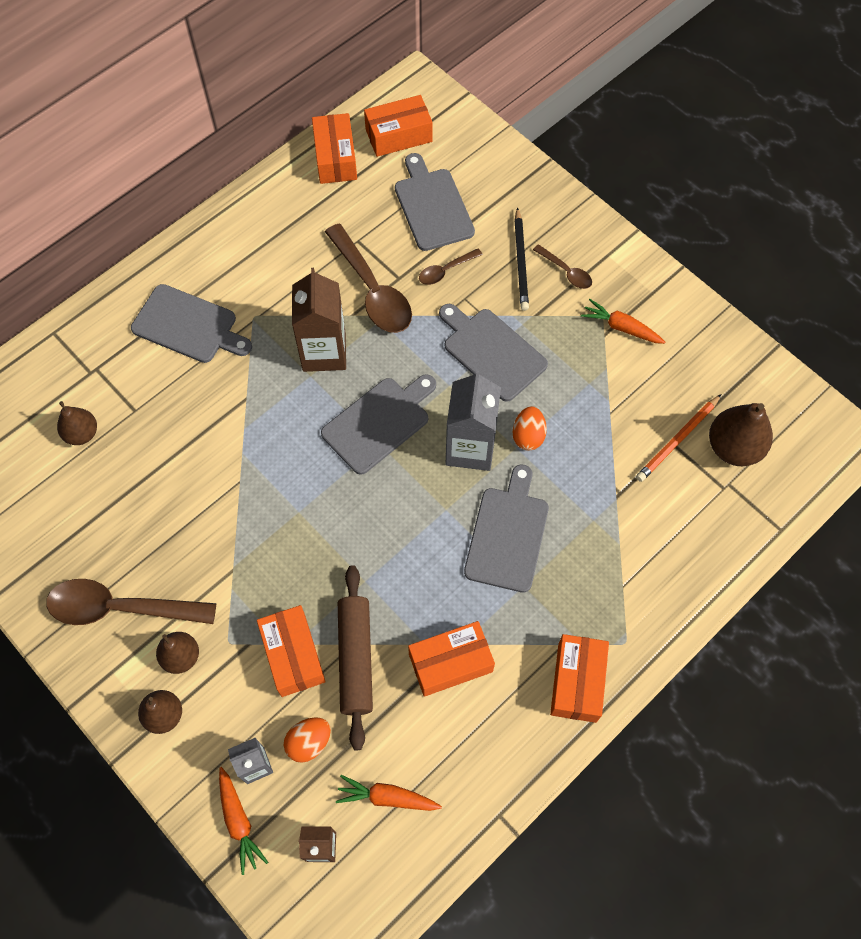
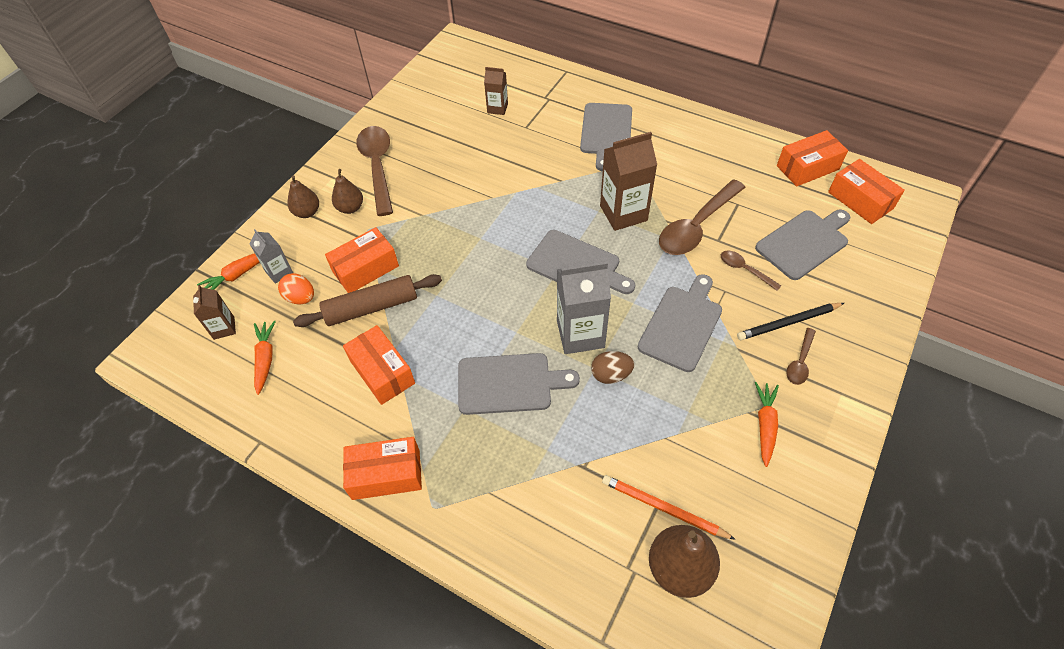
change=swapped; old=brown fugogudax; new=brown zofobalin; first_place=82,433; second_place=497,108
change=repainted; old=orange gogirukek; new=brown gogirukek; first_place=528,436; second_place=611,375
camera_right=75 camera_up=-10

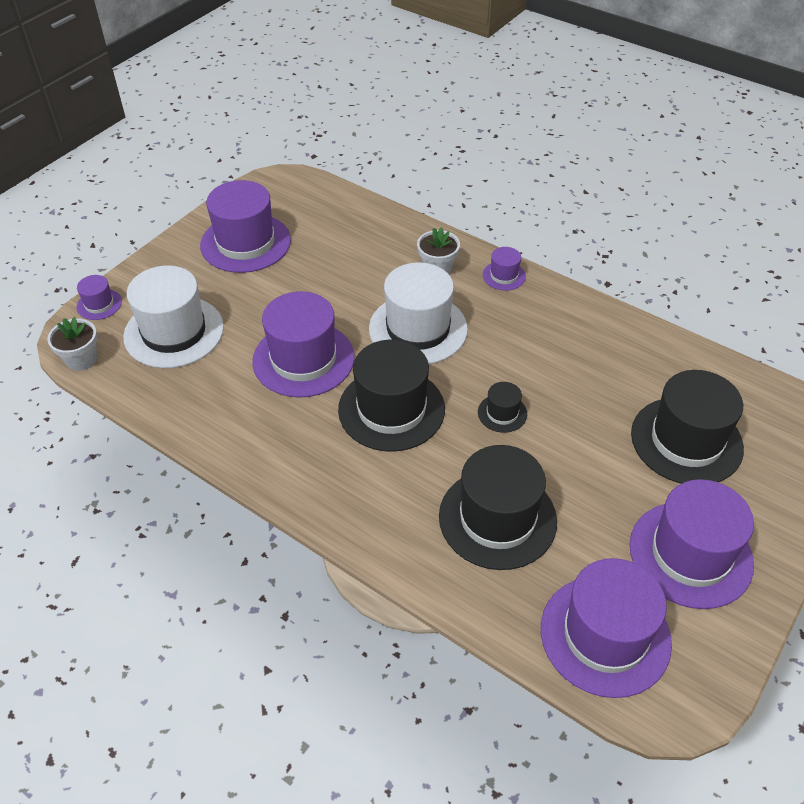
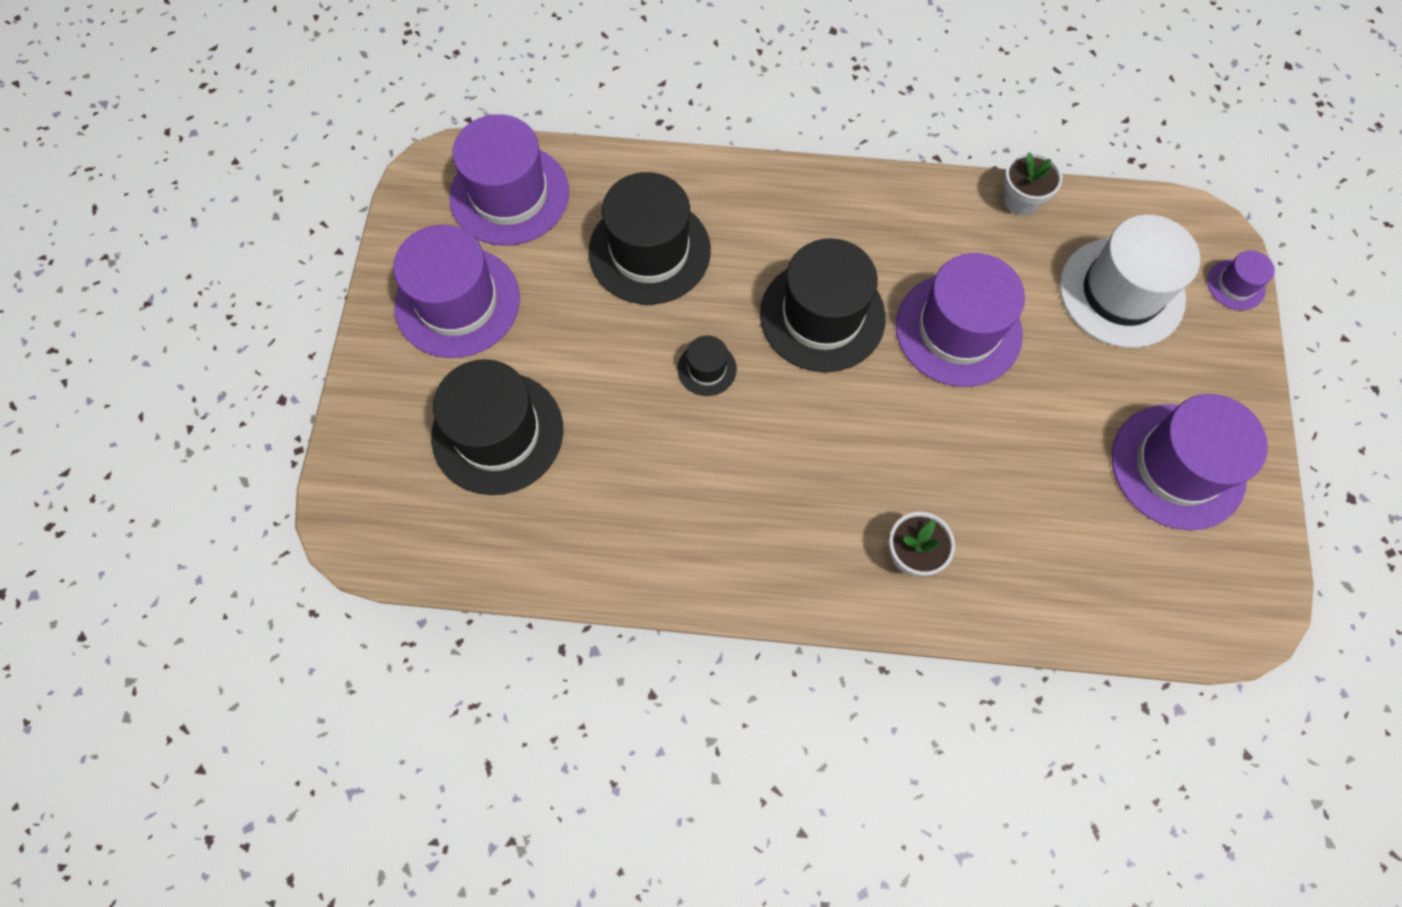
change=shifted; old=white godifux; first_place=81,359; second_place=1020,200
change=gone; old=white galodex; first_place=418,329
change=gone; old=purple galodex; first_place=504,276
camera_right=150 camera_up=20

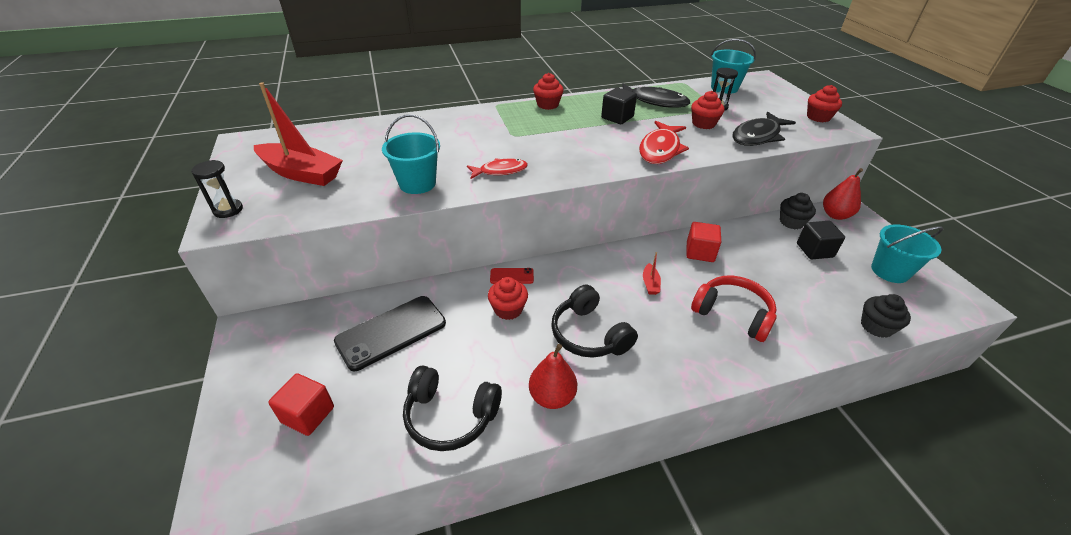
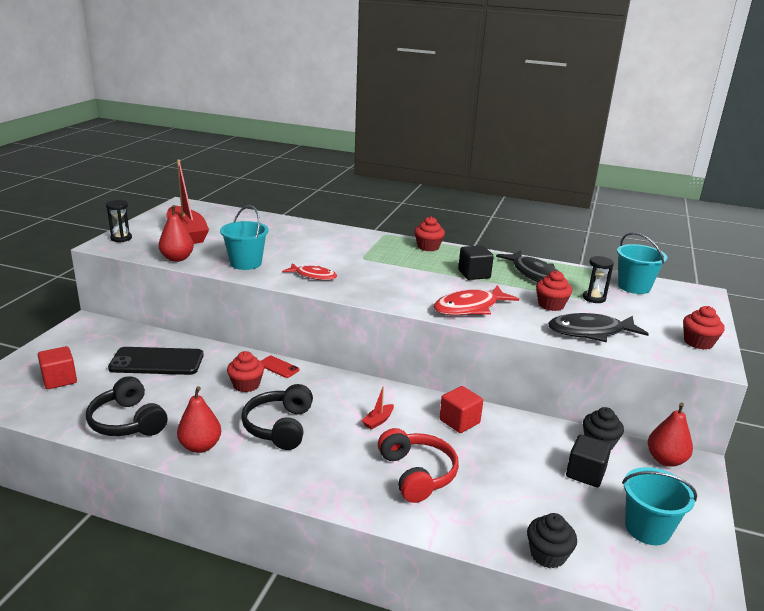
change=new; new=red fugogudax; second_place=177,258
camera_right=35 camera_up=-15

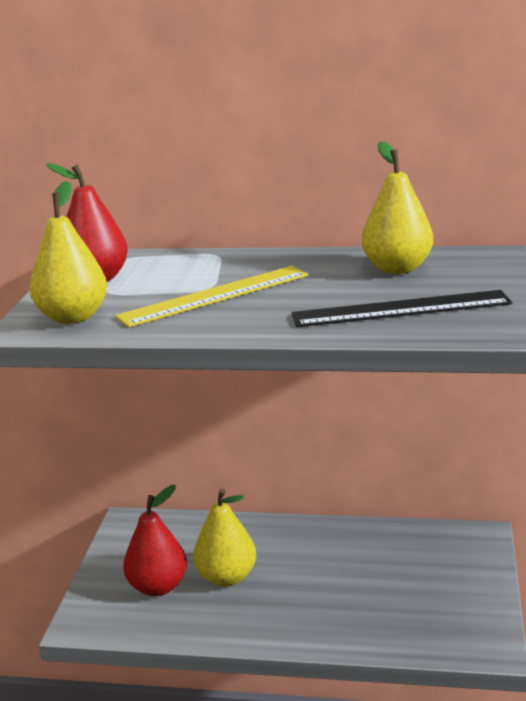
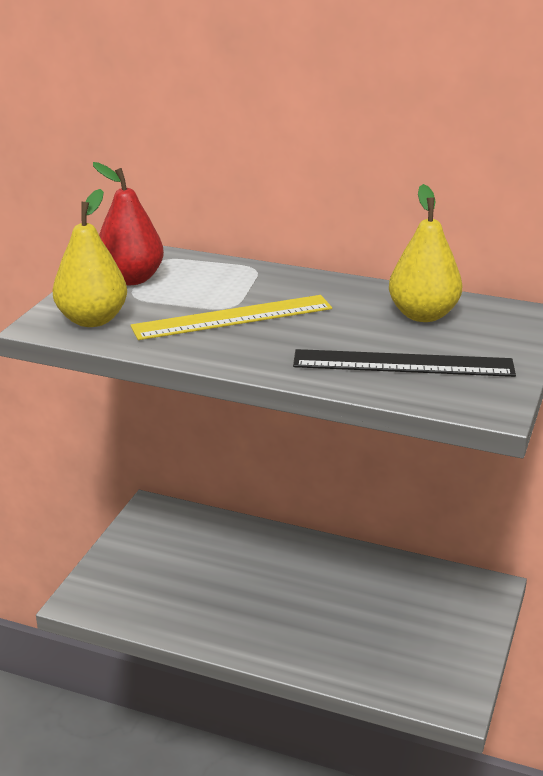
change=gone; old=red fugogudax; first_place=158,587
change=gone; old=yellow fugogudax; first_place=226,577
camera_right=10 camera_up=5

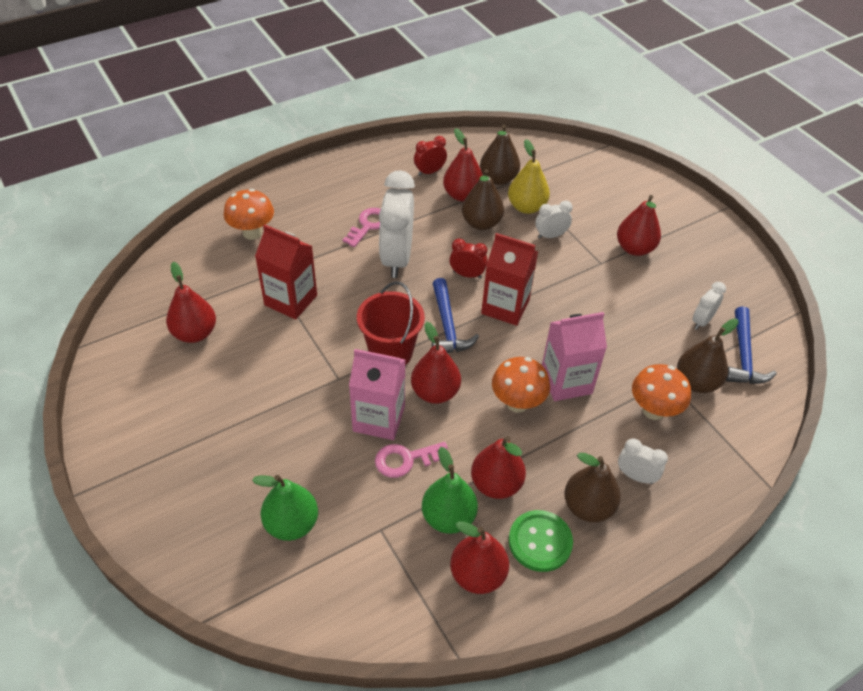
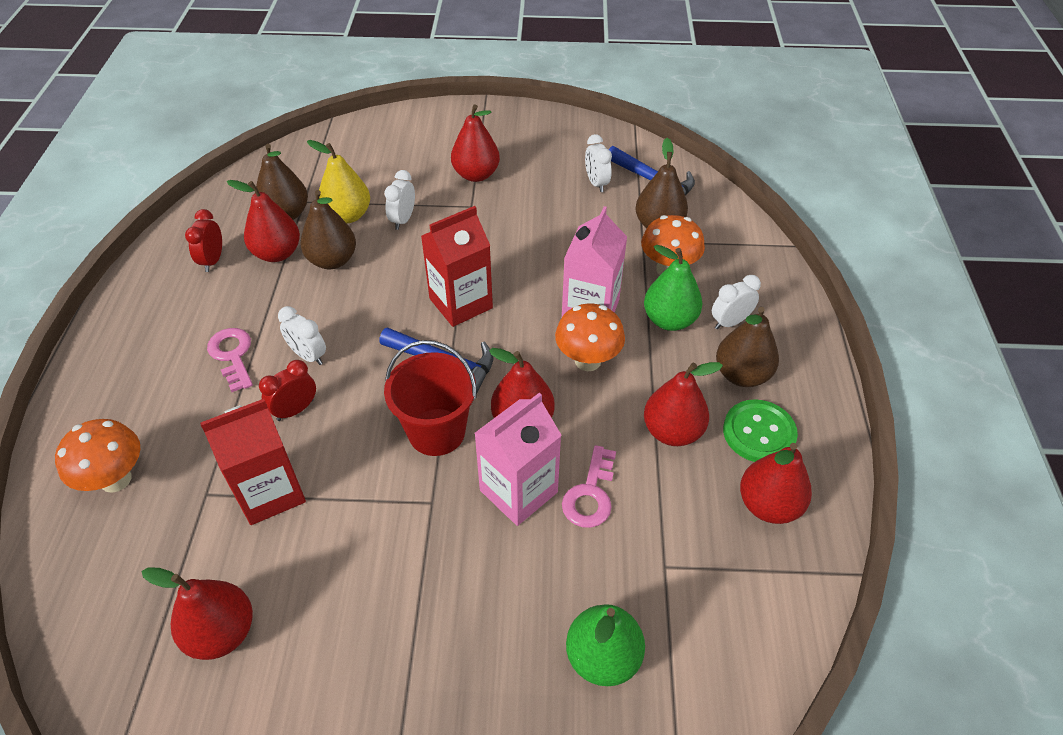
change=scaled; old=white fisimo; first_place=397,258; second_place=308,356; factor=0.48
change=shifted; old=green fugogudax; first_place=448,517; second_place=669,320
change=shifted; old=red fisimo; first_place=467,274; second_place=295,410
camera_right=-55 camera_up=0

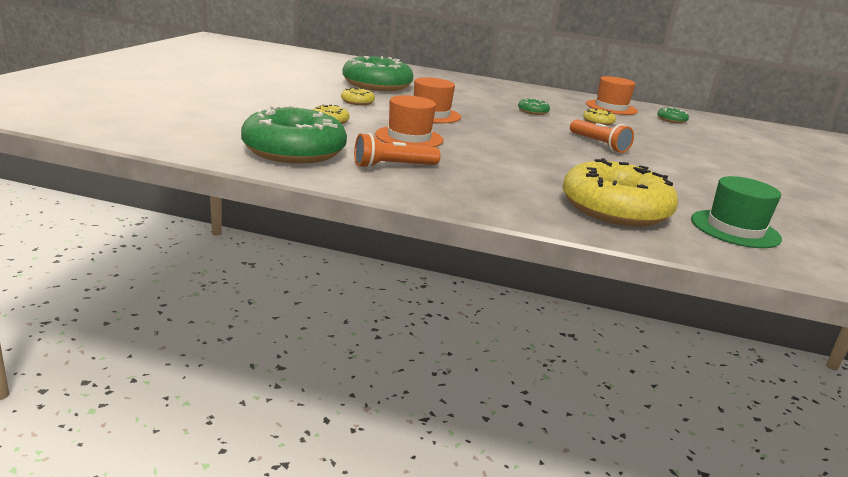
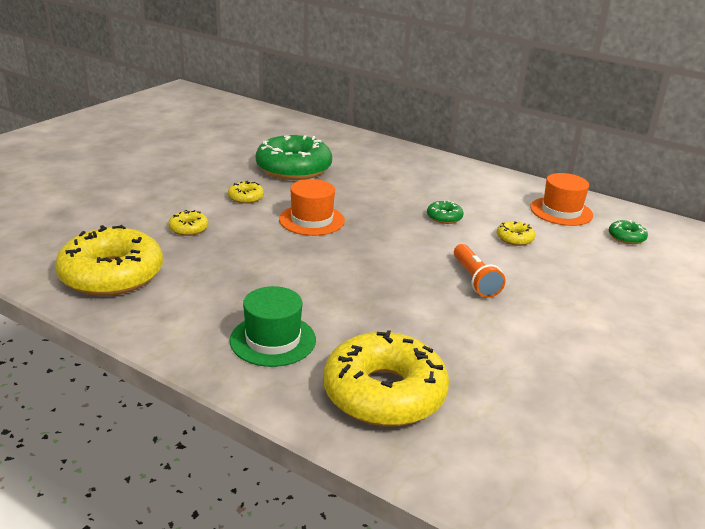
change=repainted; old=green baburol; new=yellow baburol; first_place=294,151; second_place=112,275
change=gone; old=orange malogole; first_place=393,166
change=gone; old=orange galodex; first_place=409,137
change=shifted; old=green galodex; first_place=735,229; second_place=273,340
camera_right=20 camera_up=5

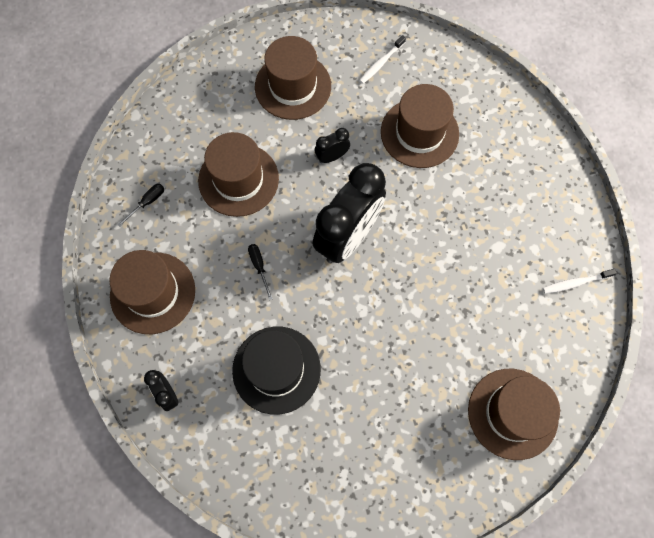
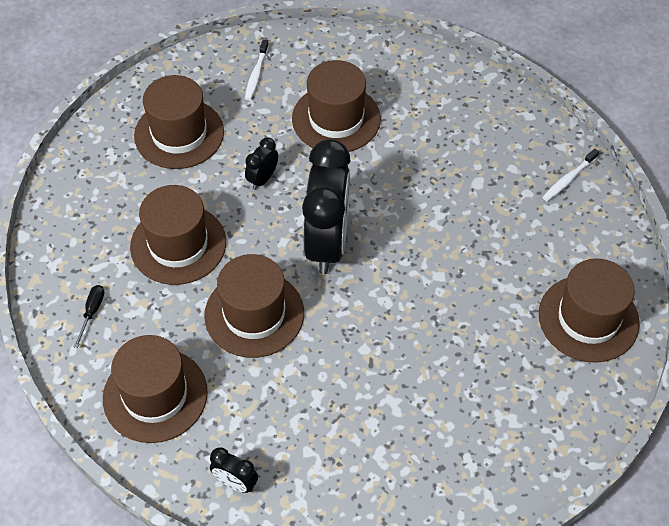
change=gone; old=black galodex; first_place=276,369
change=swapped; old=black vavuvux; new=brown galodex; first_place=259,266; second_place=254,314
camera_right=-30 camera_up=-15

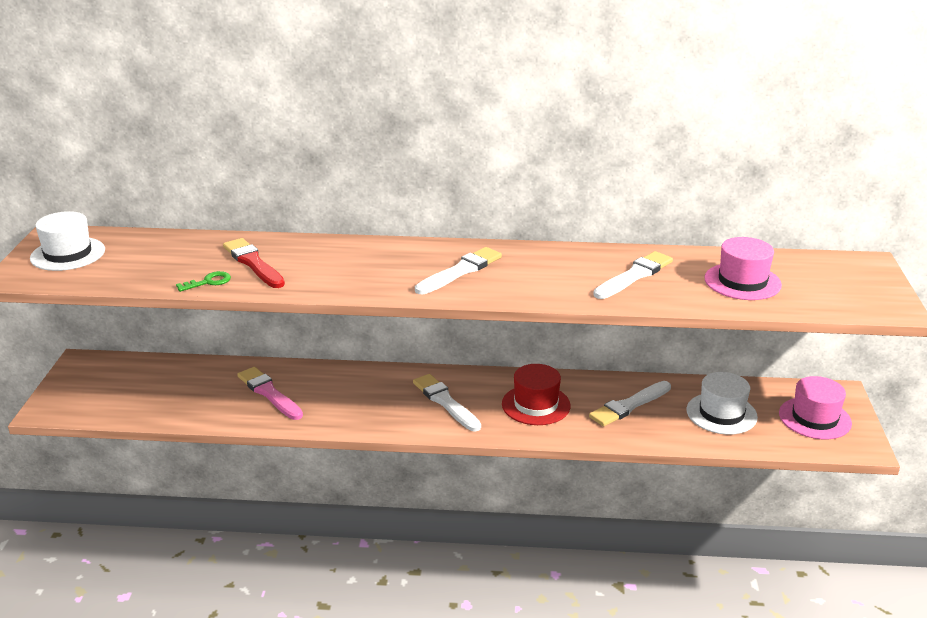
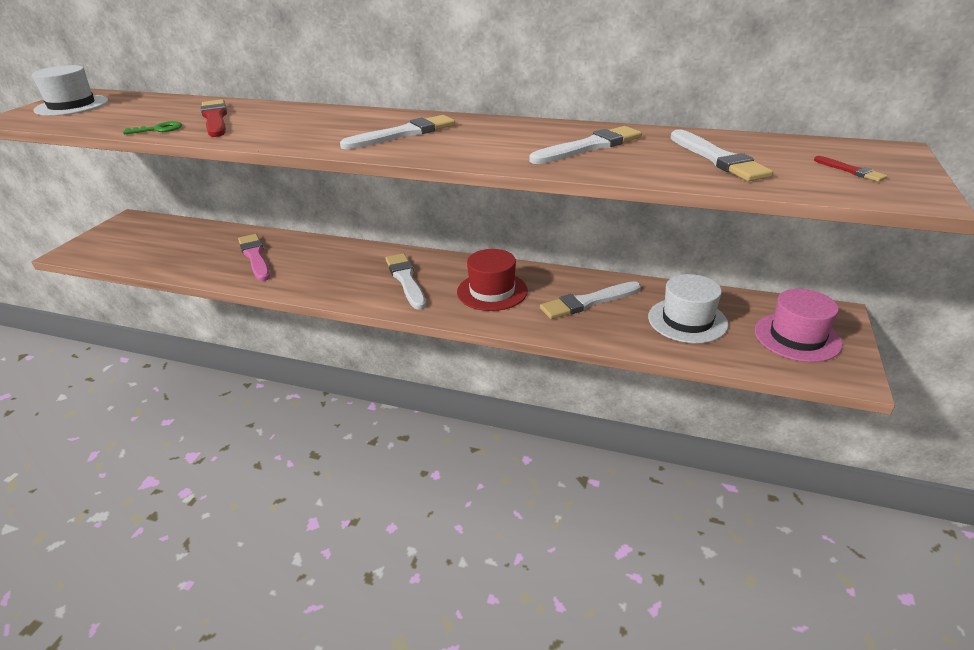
change=swapped; old=pink galodex; new=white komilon; first_place=742,282; second_place=717,159
change=new; new=red komilon; second_place=850,170
camera_right=15 camera_up=5

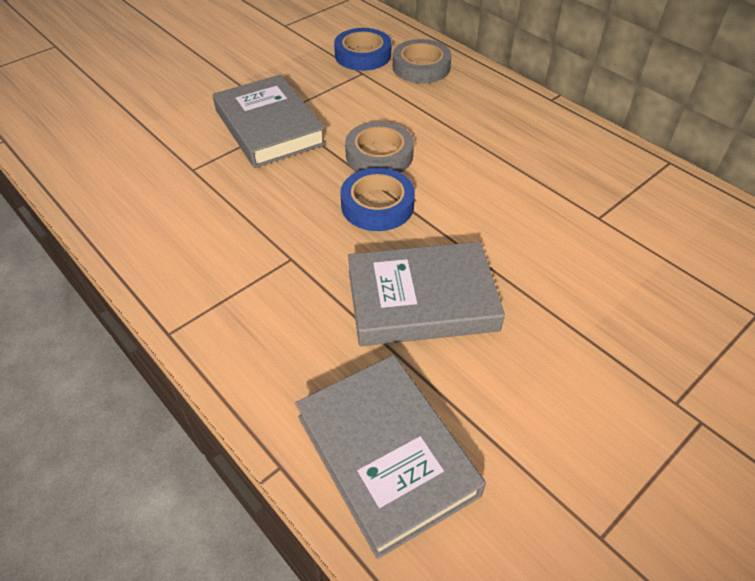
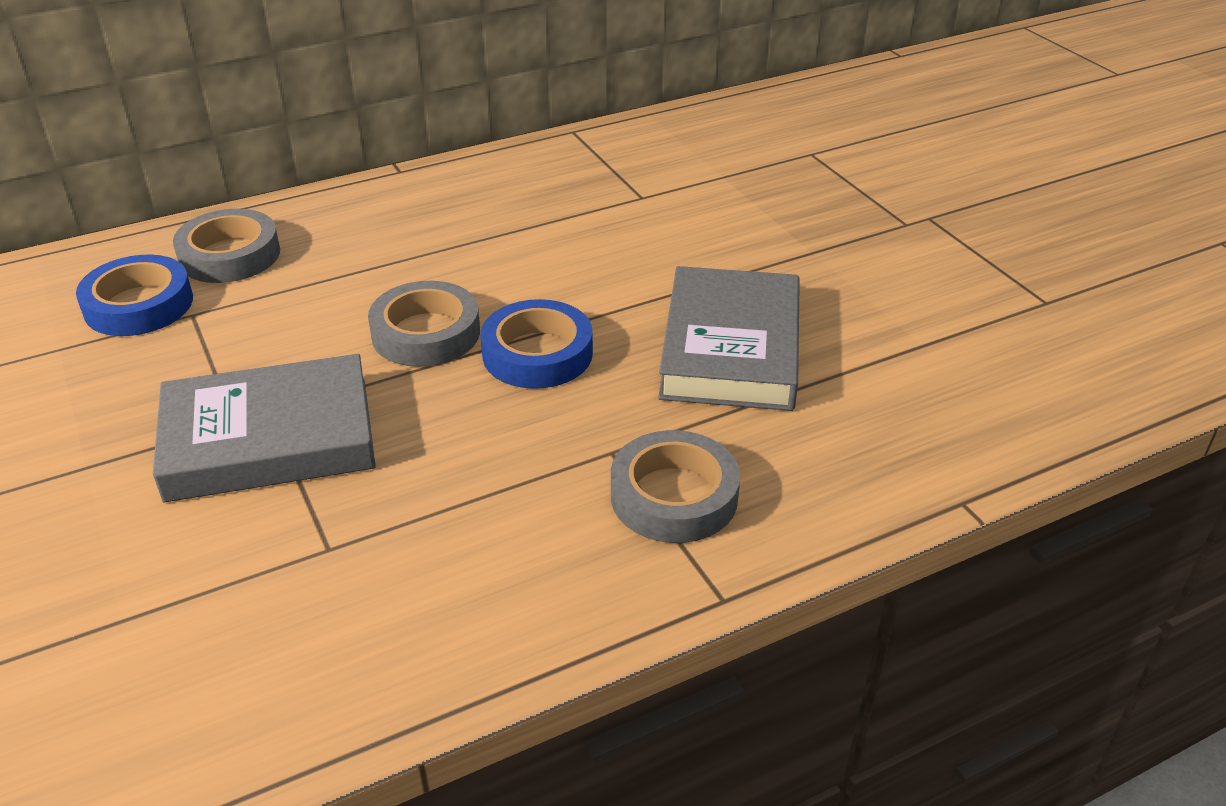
change=gone; old=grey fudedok; first_place=386,454
change=new; new=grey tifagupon; second_place=674,496
camera_right=-75 camera_up=-10

